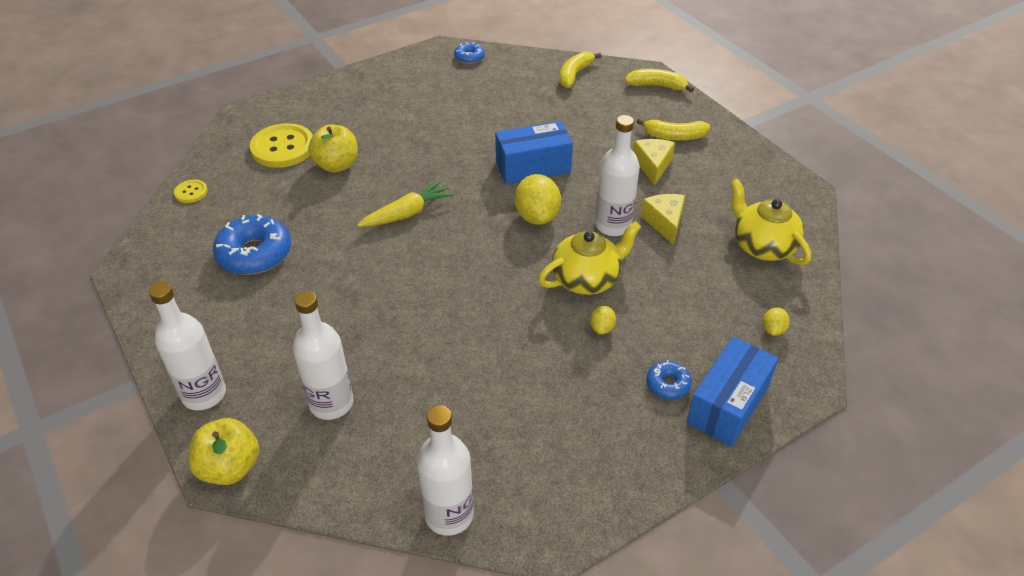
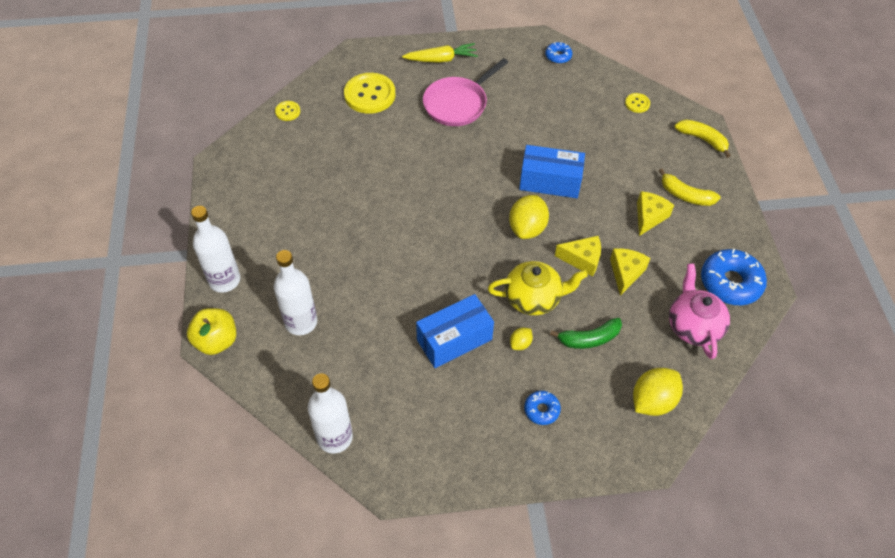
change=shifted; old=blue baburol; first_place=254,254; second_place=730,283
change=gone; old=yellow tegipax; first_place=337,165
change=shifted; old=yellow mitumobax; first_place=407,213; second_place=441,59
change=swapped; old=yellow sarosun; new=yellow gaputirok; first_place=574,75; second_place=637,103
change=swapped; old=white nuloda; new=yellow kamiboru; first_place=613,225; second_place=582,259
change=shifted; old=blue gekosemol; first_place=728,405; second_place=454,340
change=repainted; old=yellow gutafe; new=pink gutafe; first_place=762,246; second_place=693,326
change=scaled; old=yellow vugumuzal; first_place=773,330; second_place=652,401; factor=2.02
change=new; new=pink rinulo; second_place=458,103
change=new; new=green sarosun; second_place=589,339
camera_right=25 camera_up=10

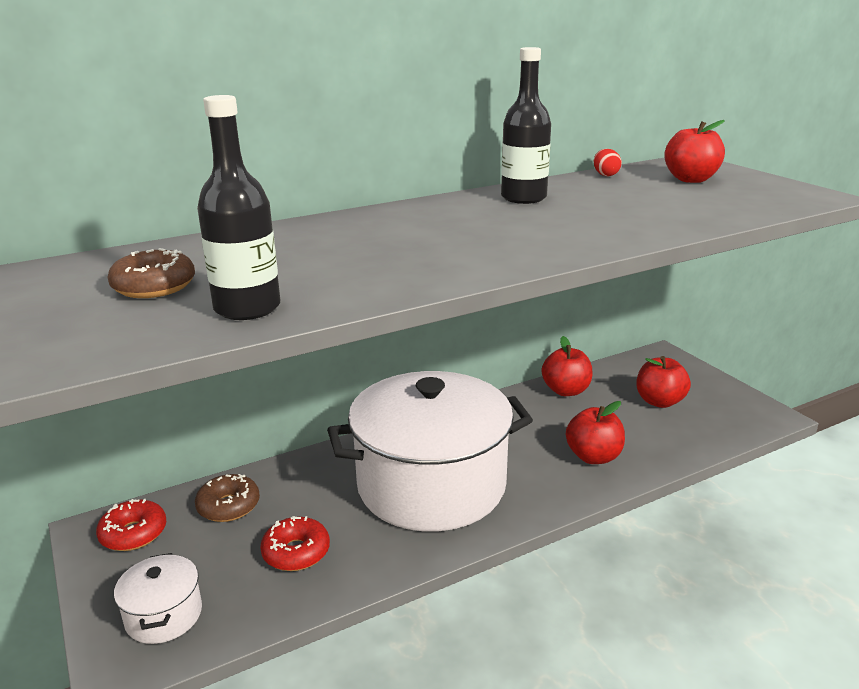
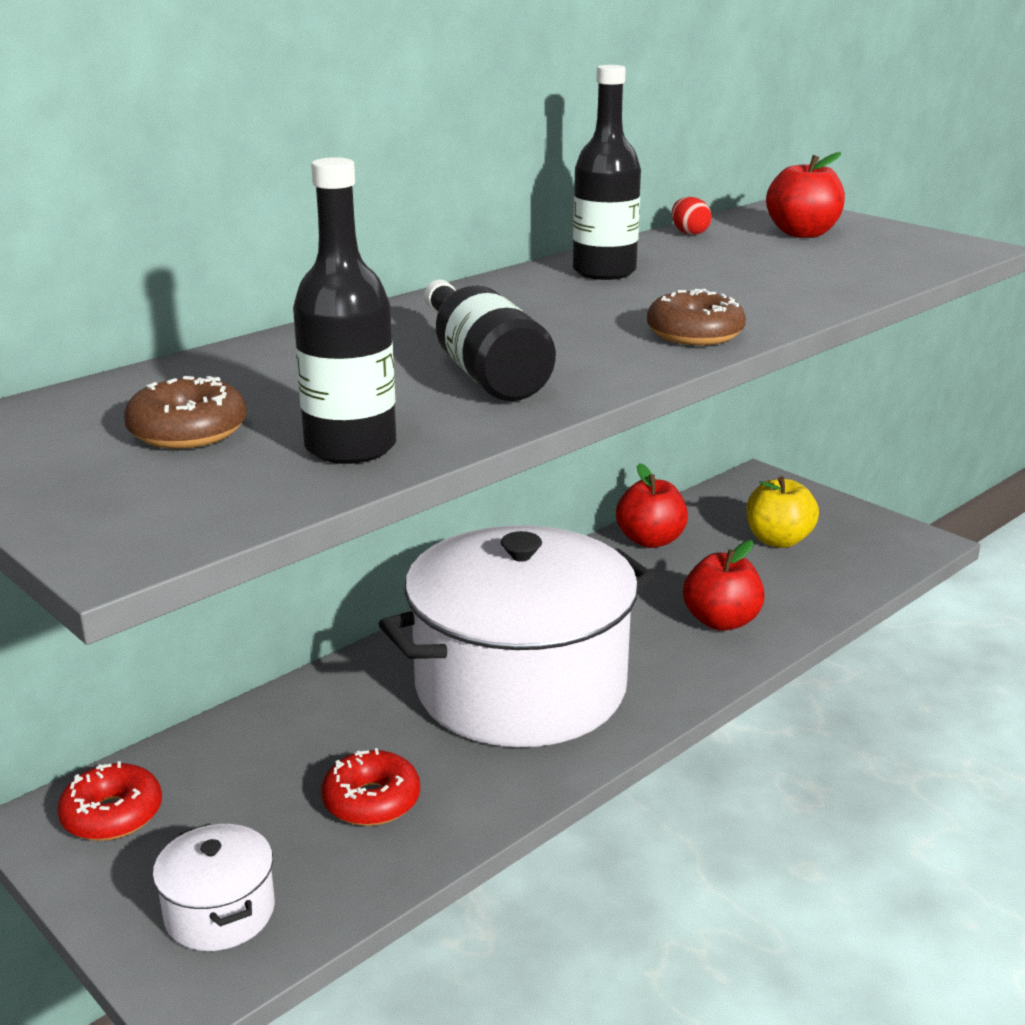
change=shifted; old=brown baburol; first_place=228,506; second_place=694,334
change=repainted; old=red tegipax; new=yellow tegipax; first_place=659,401; second_place=778,540
change=new; new=black nuloda; second_place=483,370
camera_right=-15 camera_up=0

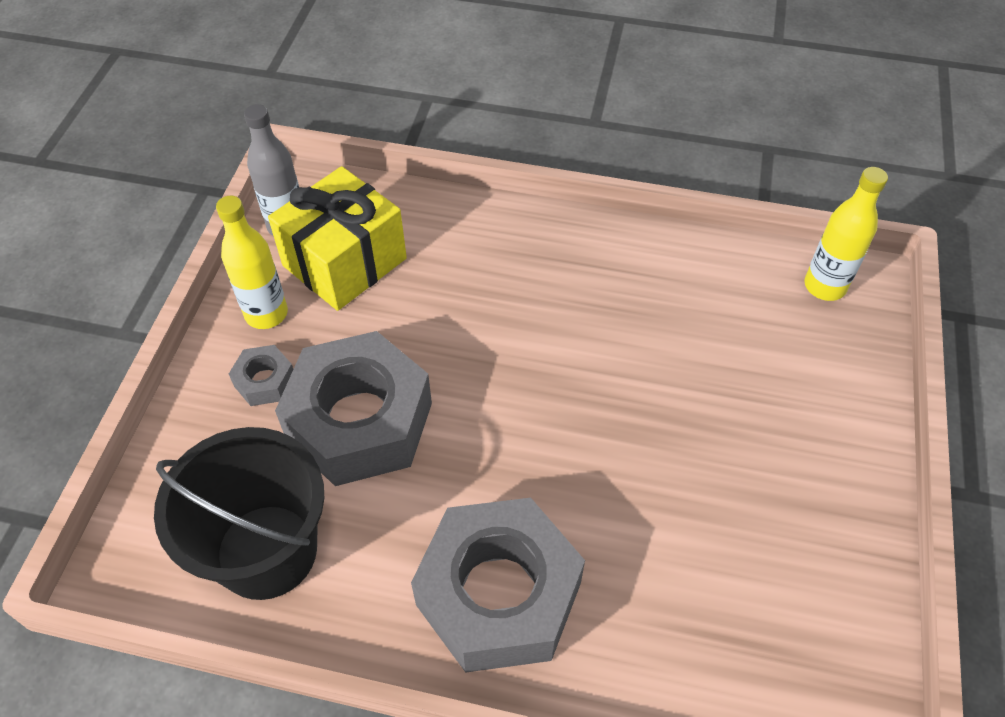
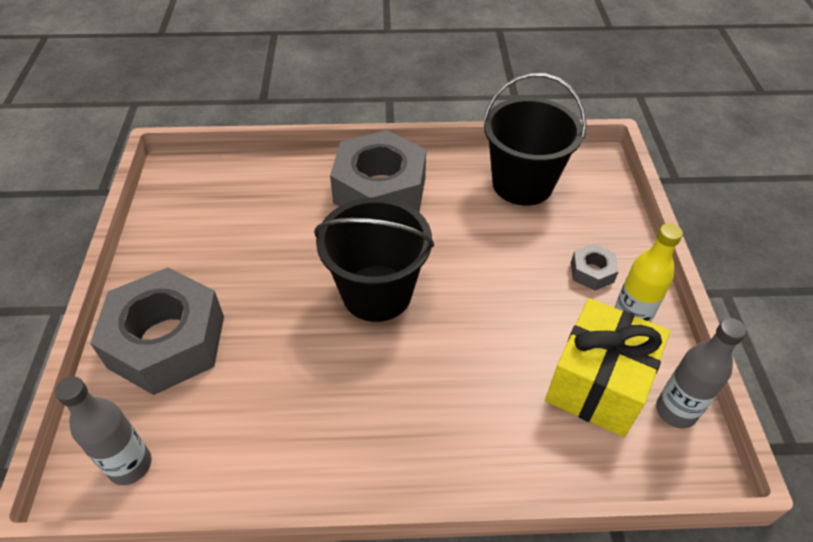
change=shifted; old=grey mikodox; first_place=359,421; second_place=167,341
change=repainted; old=yellow nuloda; new=grey nuloda; first_place=824,286; second_place=130,465
change=new; new=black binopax; second_place=377,293
camera_right=165 camera_up=-5

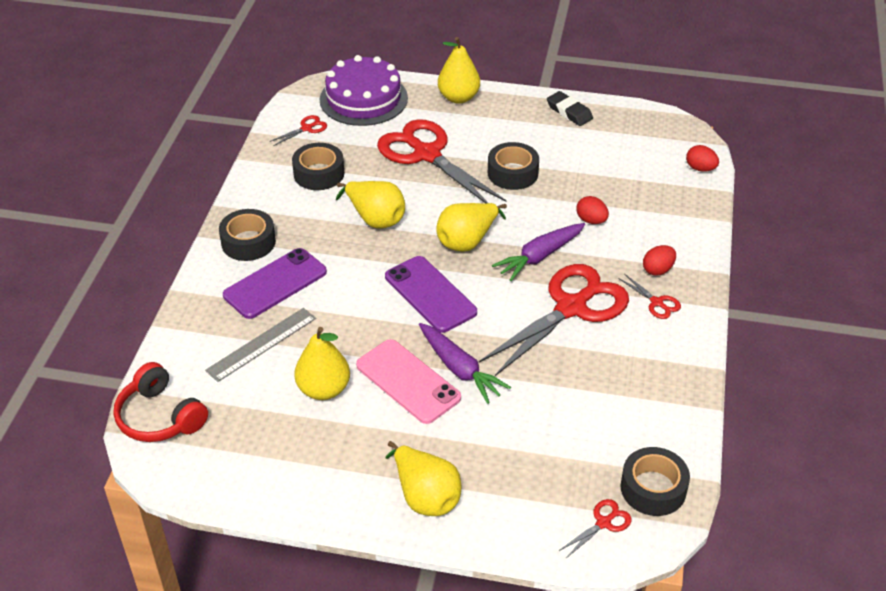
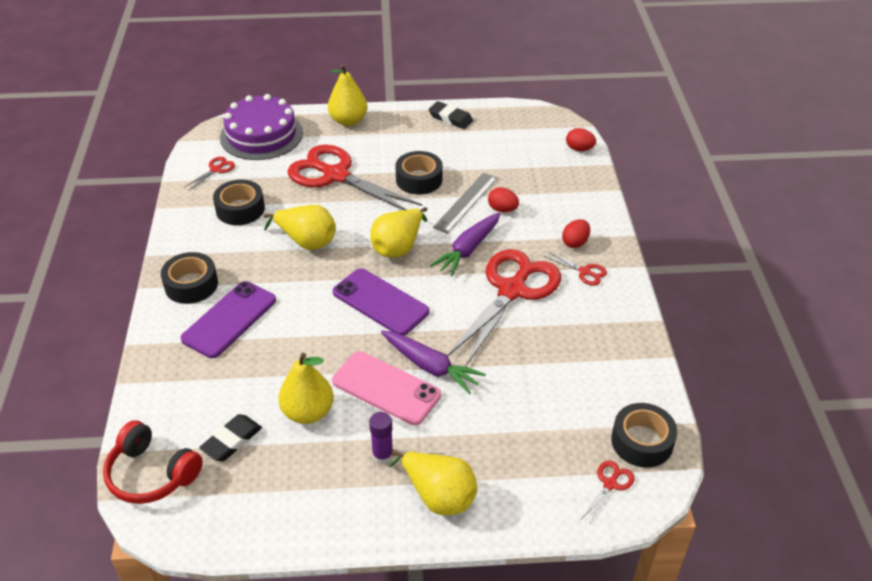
change=shifted; old=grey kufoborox; first_place=262,344; second_place=466,202
change=new; new=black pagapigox; second_place=232,441
change=new; new=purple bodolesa; second_place=382,455
camera_right=-15 camera_up=0

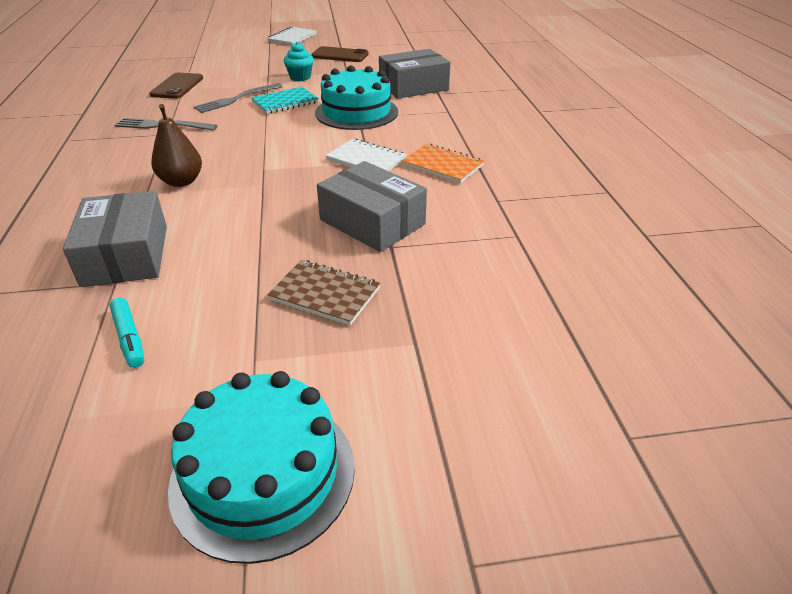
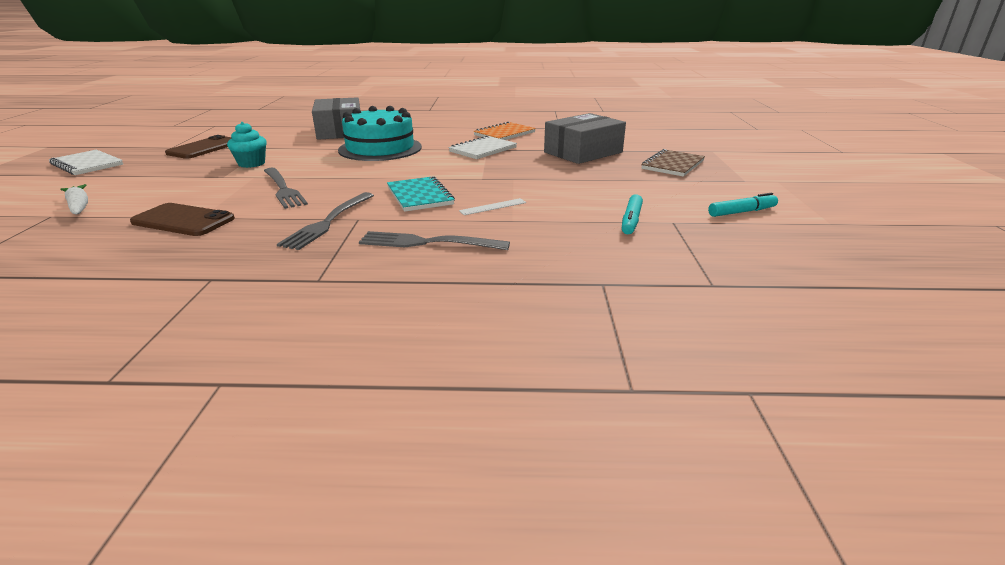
change=swapped; old=grey gekosemol; new=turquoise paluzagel; first_place=126,255; second_place=631,220
change=swapped; old=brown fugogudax; new=white kufoborox; first_place=181,181; second_place=493,207
change=gone; old=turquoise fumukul; first_place=263,474
change=shifted; old=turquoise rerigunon; first_place=285,102; second_place=420,196
change=new; new=white mitumobax; second_place=79,206
change=new; new=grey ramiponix; second_place=427,243
camera_right=-80 camera_up=-10

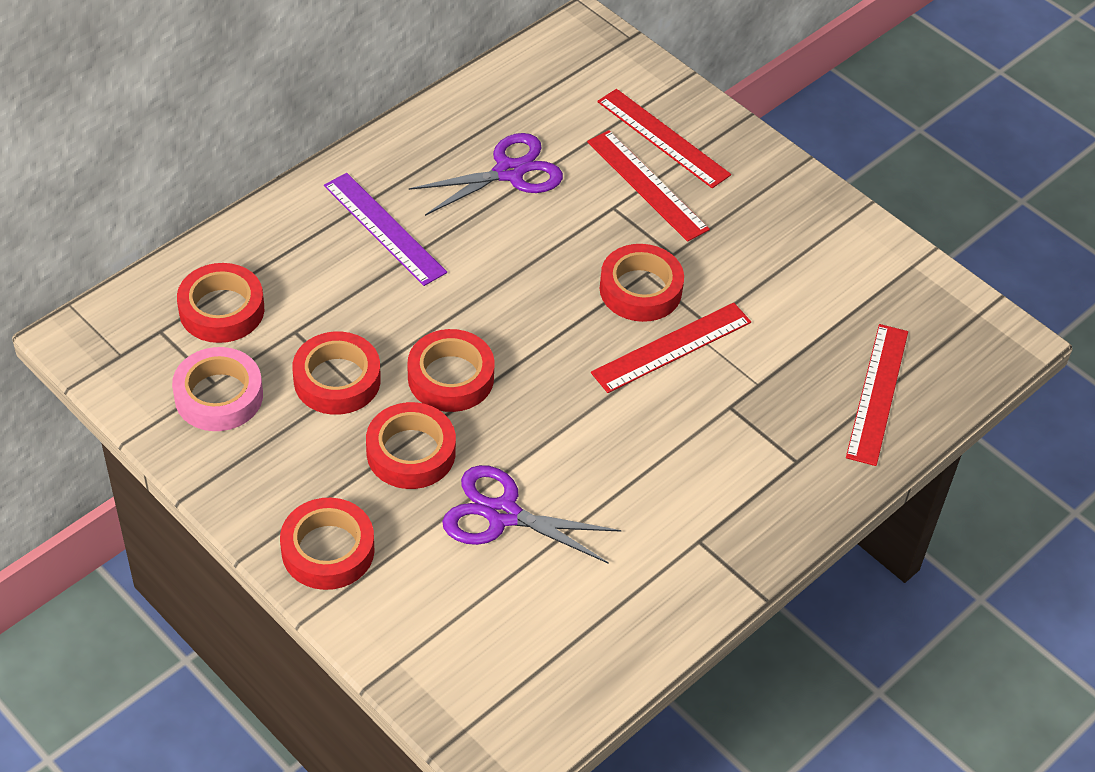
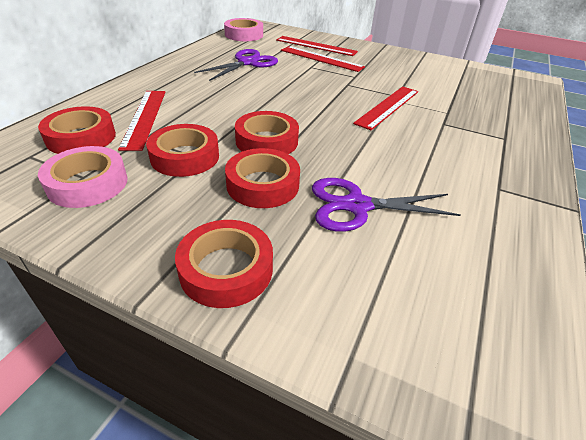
change=gone; old=purple kufoborox; first_place=384,228
change=gone; old=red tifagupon; first_place=640,289
change=shifted; old=red kufoborox; first_place=877,393; second_place=145,118
change=new; new=pink tifagupon; second_place=244,35
camera_right=-20 camera_up=-10

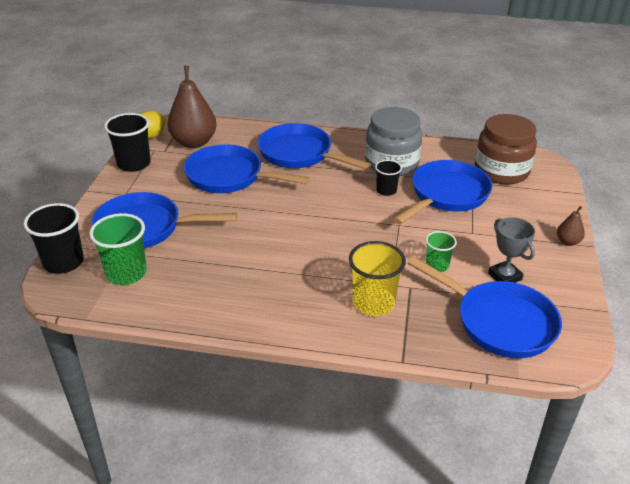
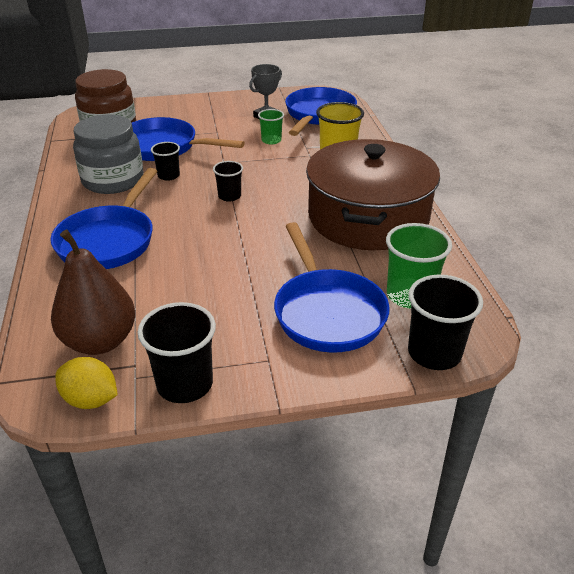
change=gone; old=blue rinulo; first_place=229,177
change=gone; old=brown fugogudax; first_place=567,242
change=new; new=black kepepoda; second_place=229,196
change=new; new=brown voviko; second_place=368,217
camera_right=-110 camera_up=0

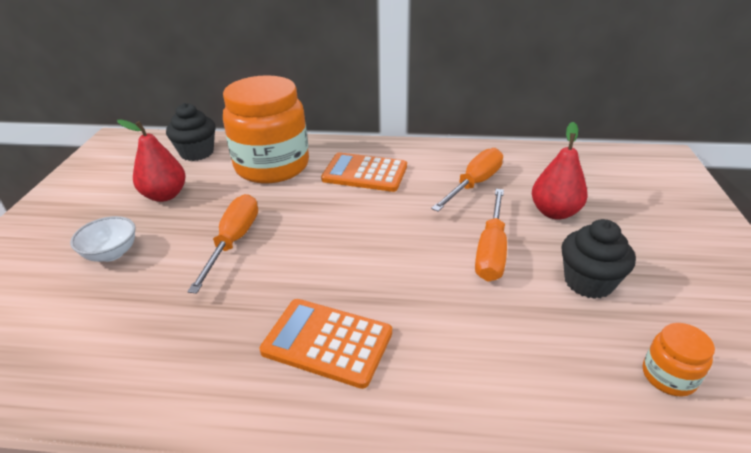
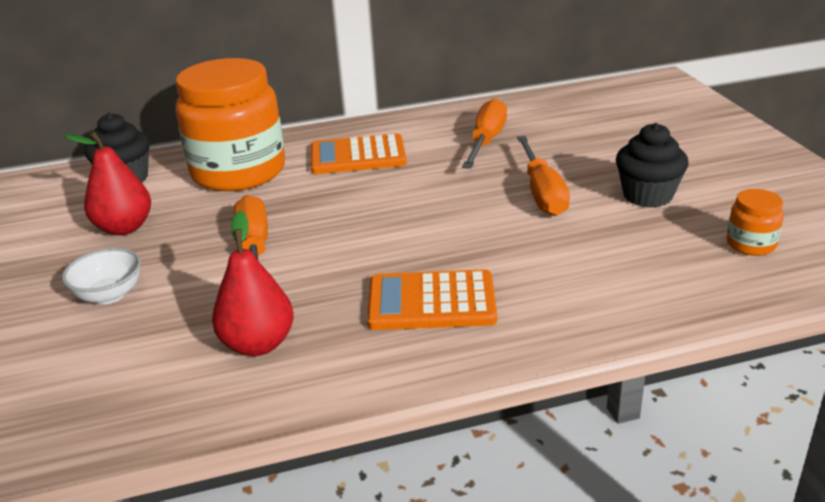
change=shifted; old=red fugogudax; first_place=554,212; second_place=258,344
camera_right=-20 camera_up=-5

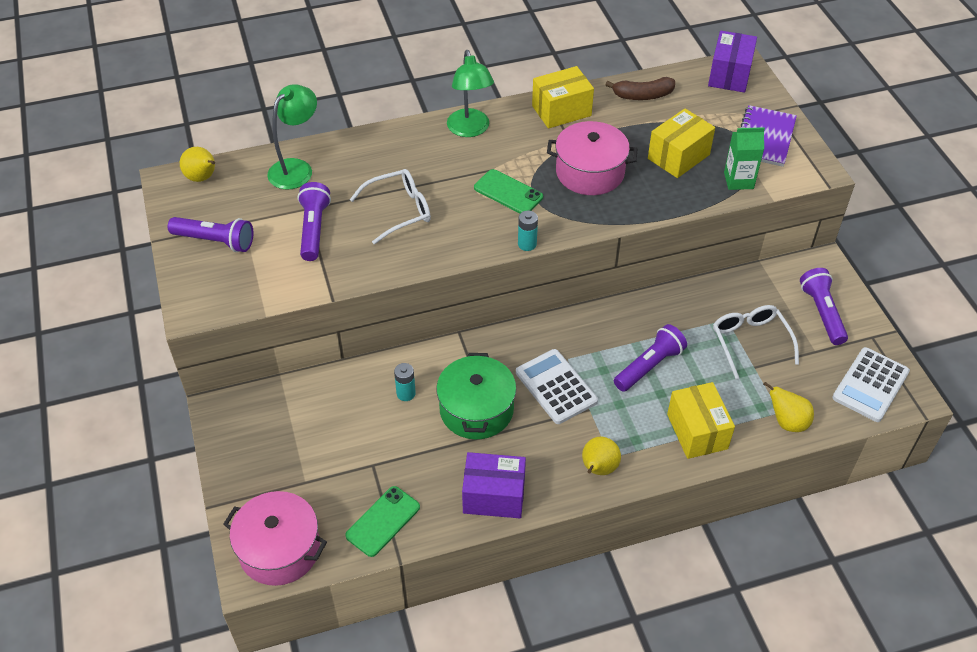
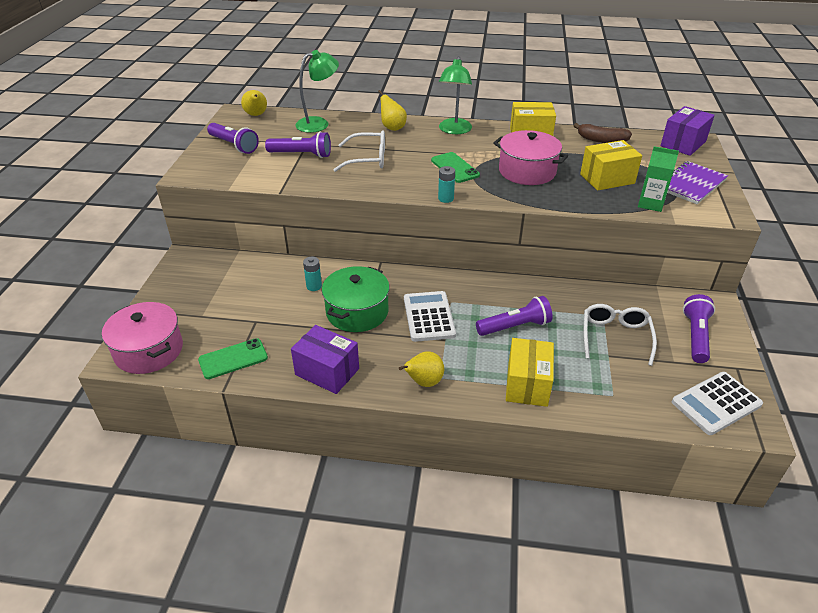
change=rotated; old=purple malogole; first_place=314,229; second_place=301,154; degrees=75
change=shifted; old=yellow fugogudax; first_place=787,422; second_place=392,128
camera_right=25 camera_up=-10

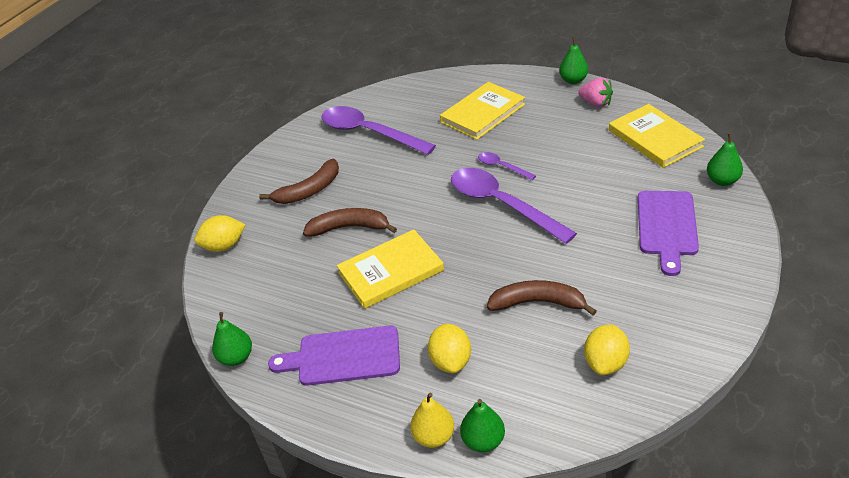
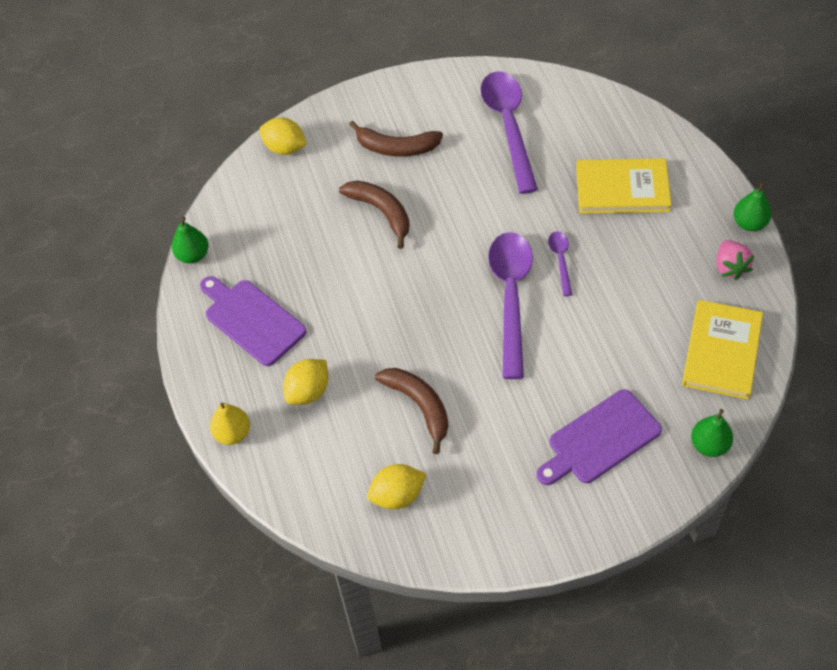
change=gone; old=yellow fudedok; first_place=391,271
change=gone; old=green fugogudax; first_place=483,441
camera_right=45 camera_up=15

